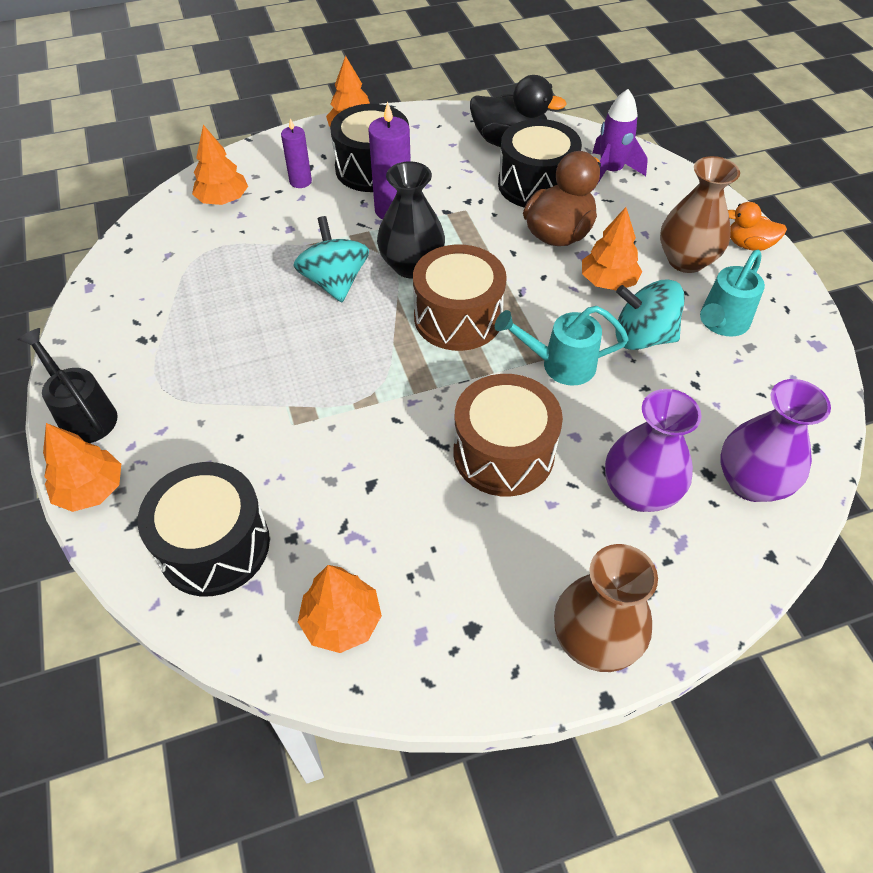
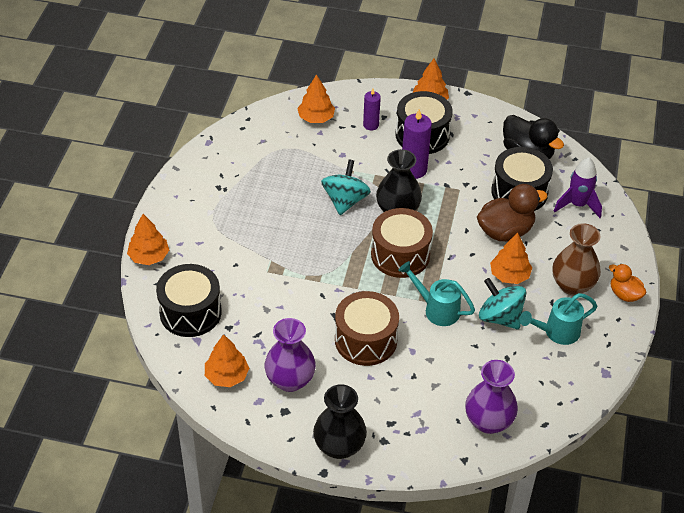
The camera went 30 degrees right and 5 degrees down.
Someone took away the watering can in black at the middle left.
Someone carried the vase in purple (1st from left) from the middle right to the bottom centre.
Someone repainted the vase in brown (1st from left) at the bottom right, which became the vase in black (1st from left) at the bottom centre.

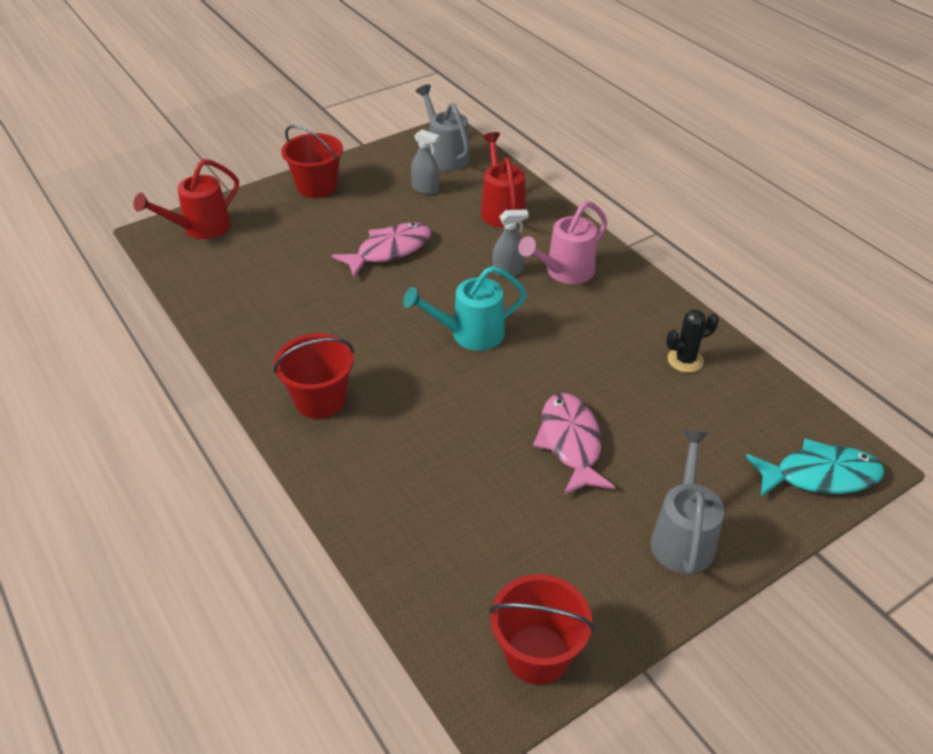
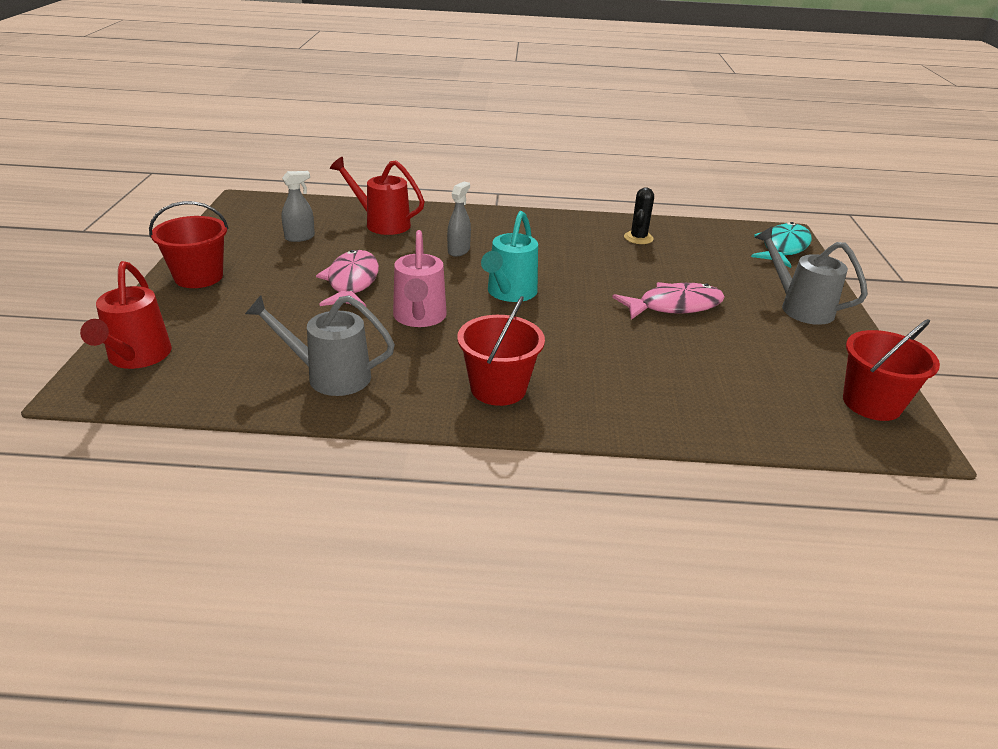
The camera went 55 degrees left and 10 degrees down.
Someone carried the watering can in grey (1st from left) from the top centre to the middle left.
Someone carried the watering can in pink from the top centre to the centre.
Someone rotated the fish in pink (2nd from left) at the centre by 135 degrees clockwise.

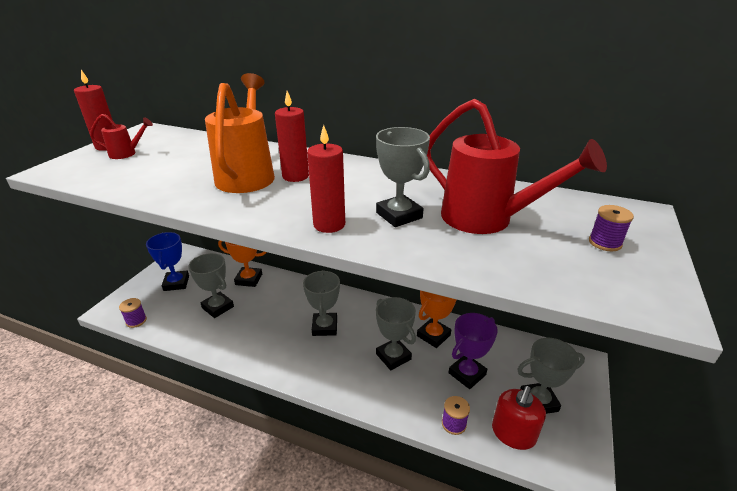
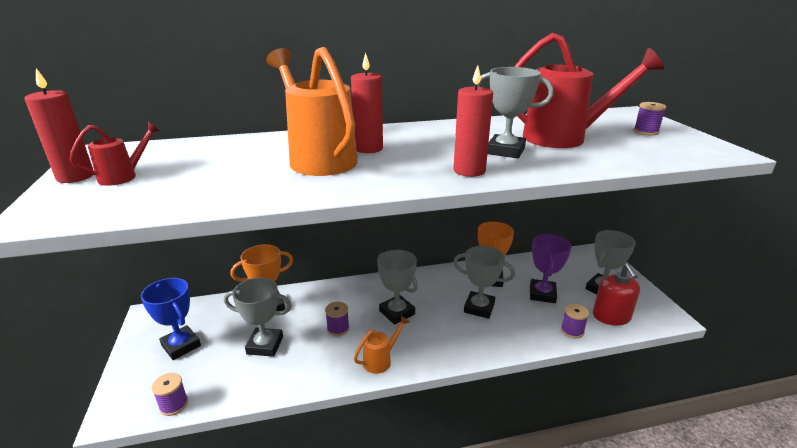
The camera went 35 degrees left and 5 degrees down.
Someone put down the spool in purple (2nd from left) at the bottom centre.
Someone put down the watering can in orange (2nd from left) at the bottom centre.

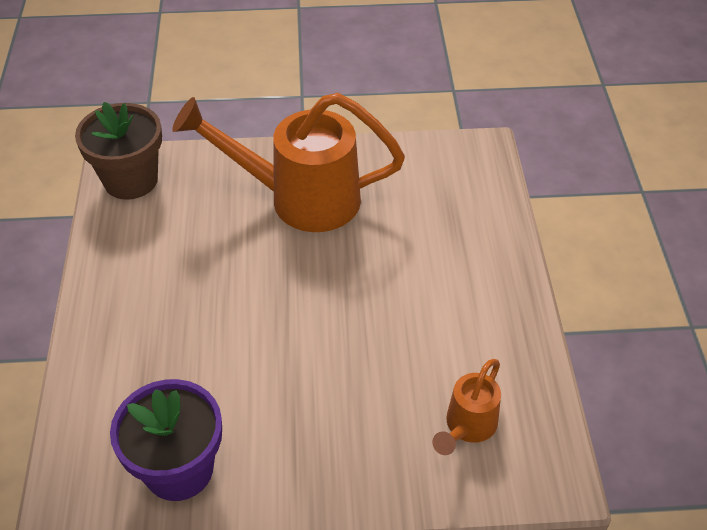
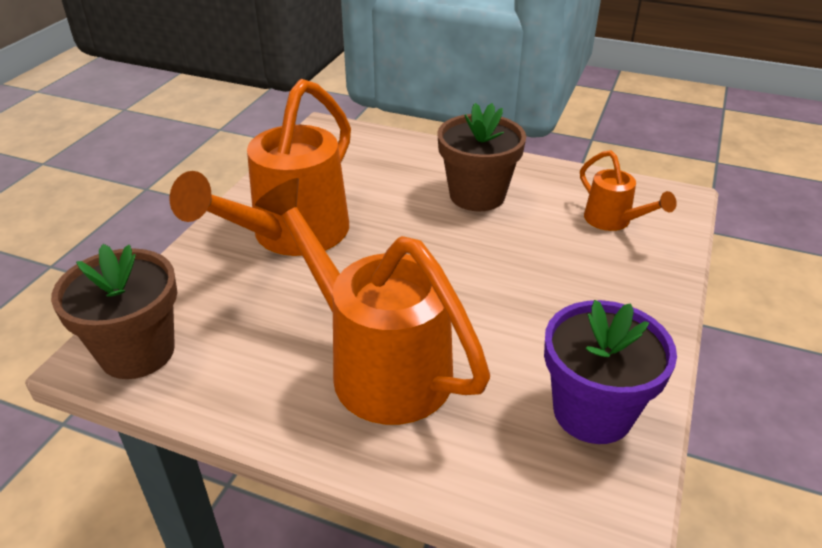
The camera went 65 degrees left and 10 degrees down.
Someone put down the watering can in orange (2nd from left) at the centre.
Someone put down the flower pot in brown (2nd from left) at the top centre.

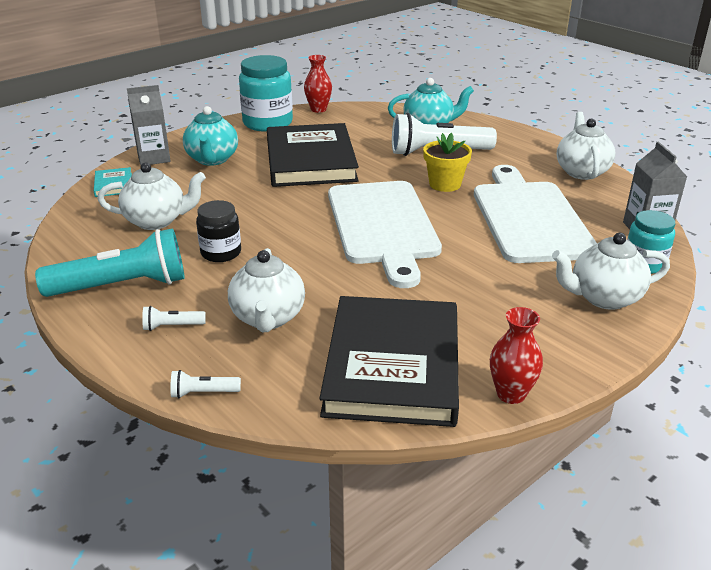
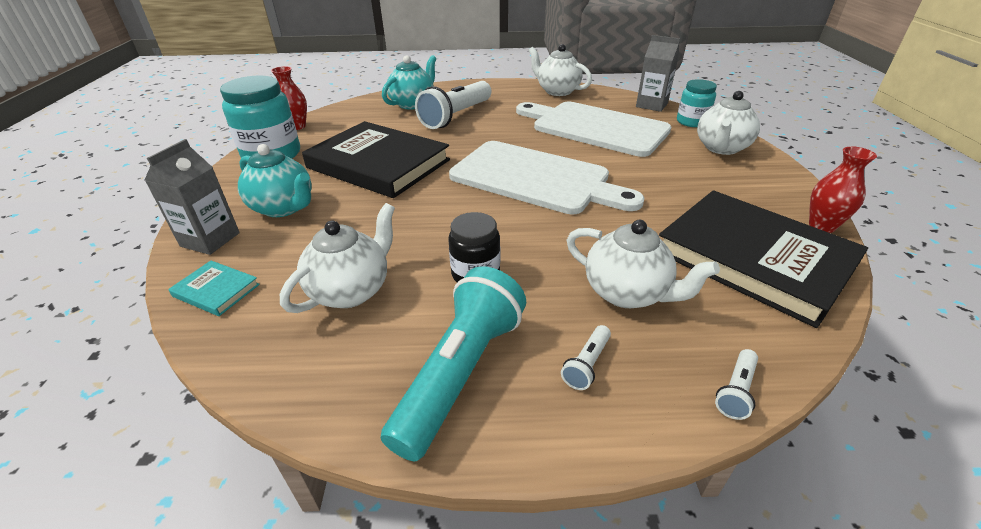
The camera went 50 degrees left and 5 degrees up.
Someone took away the flower pot in yellow at the top centre.

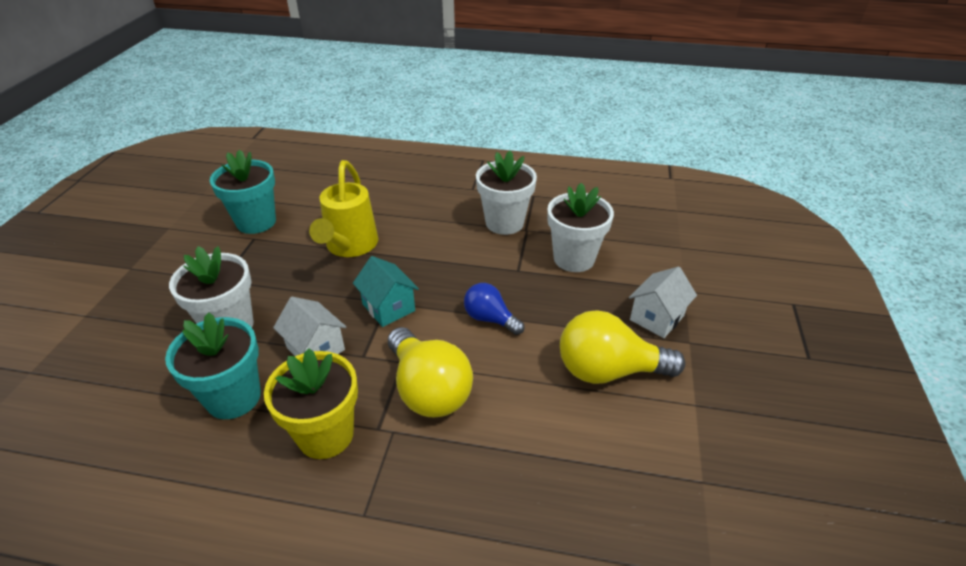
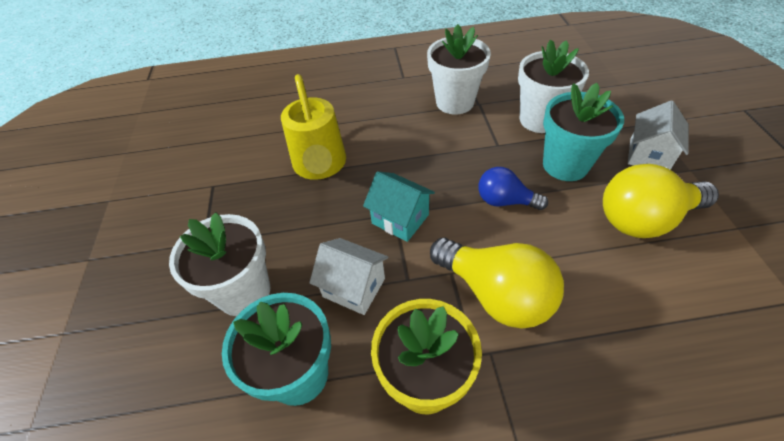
The camera went 15 degrees left and 10 degrees up.
Someone carried the flower pot in turquoise (2nd from left) from the middle left to the top right.

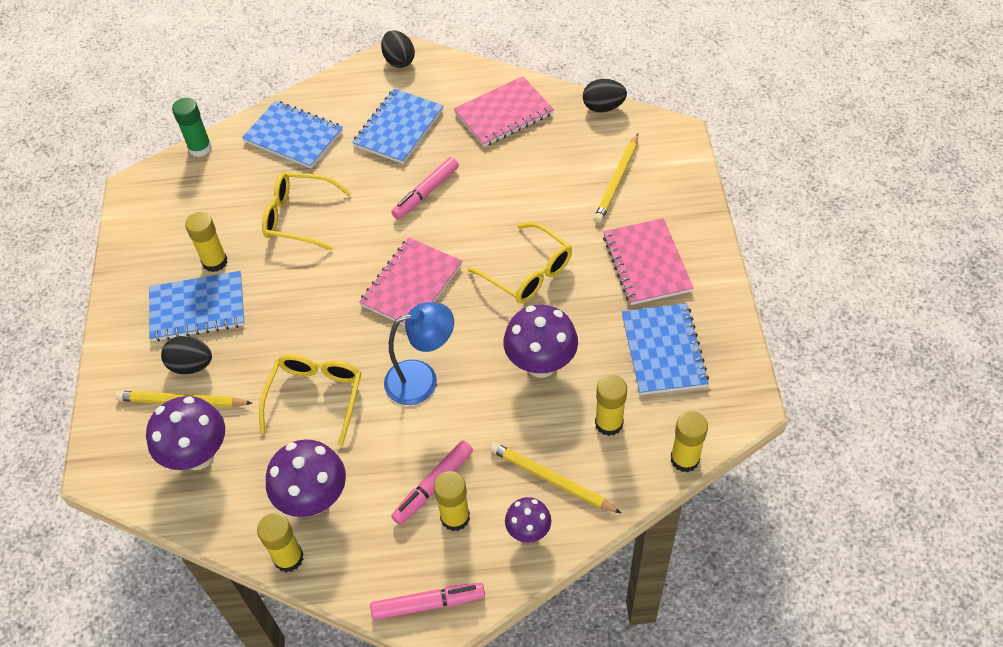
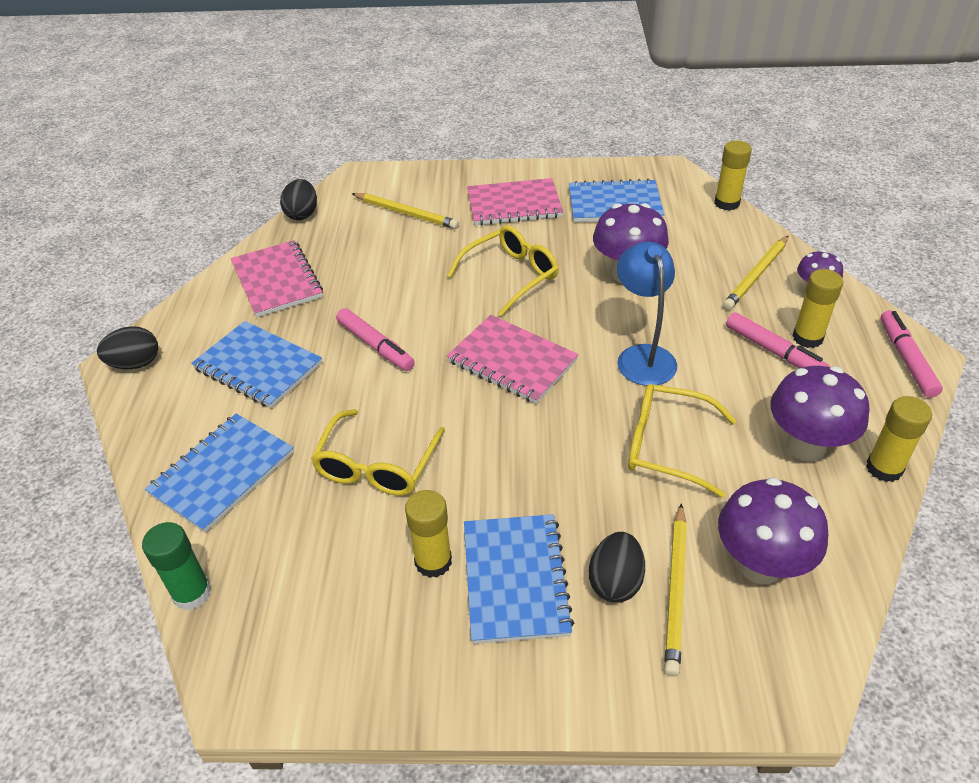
The camera went 85 degrees left and 10 degrees down.
Someone took away the glue stick in yellow (4th from left) at the centre.

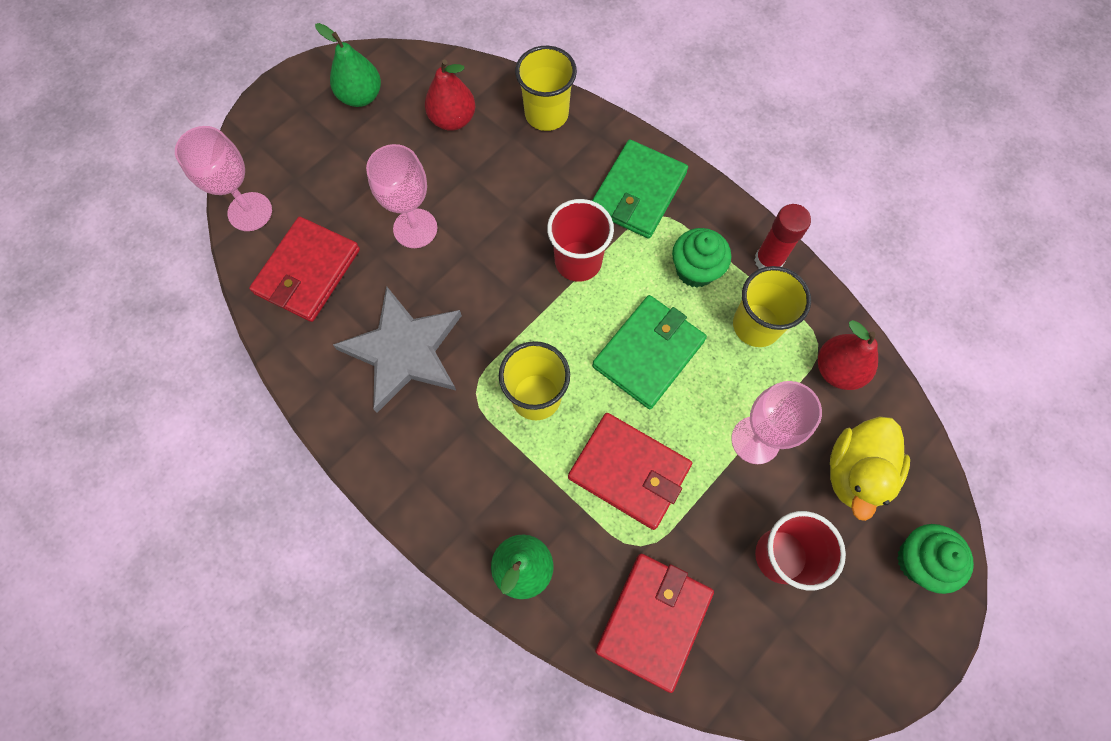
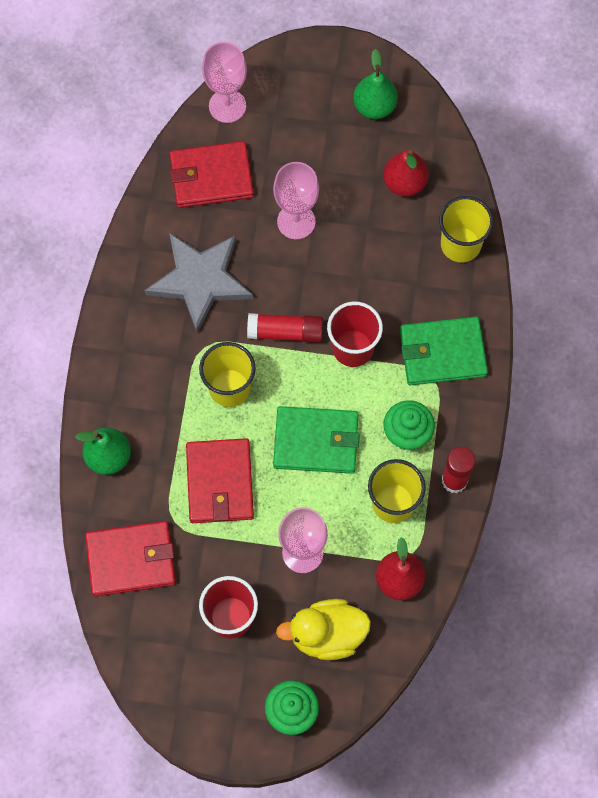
The camera went 55 degrees right and 0 degrees up.
Someone put down the glue stick in red (1st from left) at the centre.

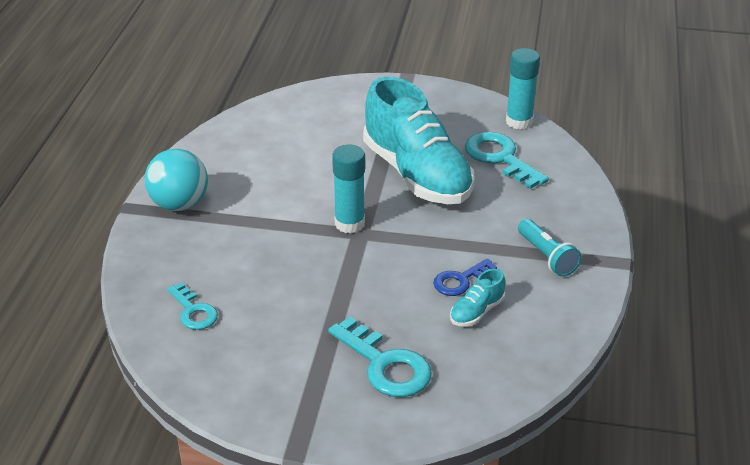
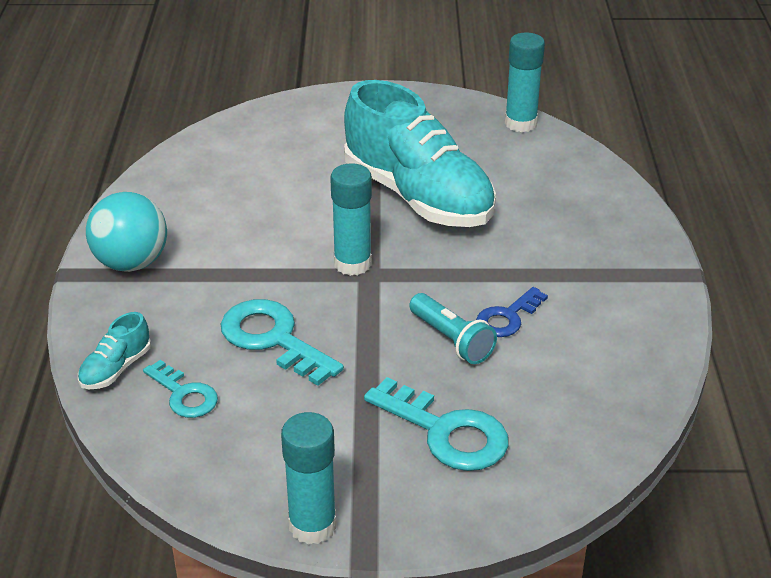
The camera went 10 degrees left and 0 degrees up.
Someone put down the glue stick in turquoise (1st from left) at the bottom centre.
Someone carried the shoe in turquoise (2nd from left in the first image) from the centre to the middle left.
Someone carried the key in turquoise (3rd from left in the first image) from the middle right to the centre.
Someone carried the flashlight in turquoise from the middle right to the centre.

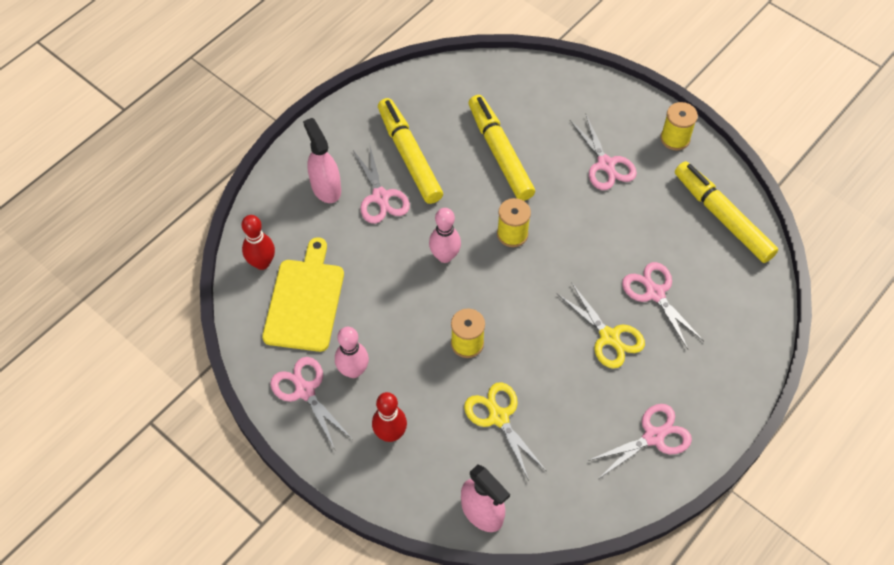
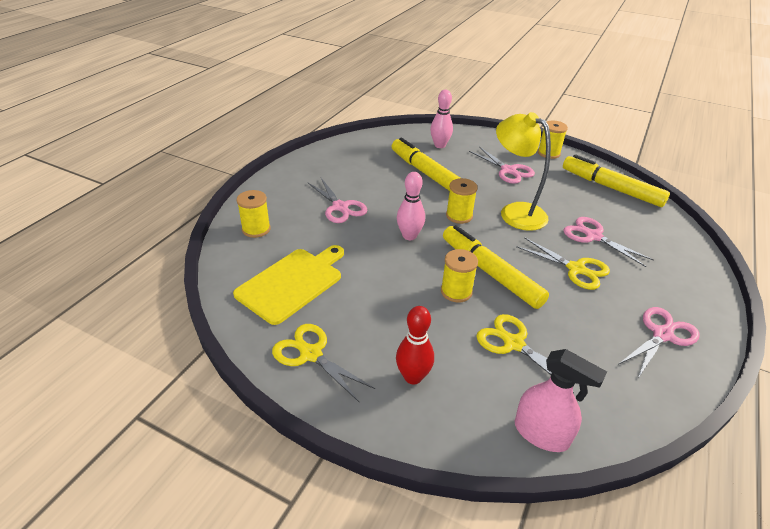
The camera went 15 degrees left and 20 degrees down.
Someone took away the bowling pin in red (1st from left) at the middle left.
Someone took away the spray bottle in pink (1st from left) at the top centre.
Someone put down the spool in yellow (1st from left) at the middle left.
Someone put down the lamp in yellow at the top right.
Someone carried the bowling pin in pink (1st from left in the first image) from the centre to the top centre.
Someone carried the marker in yellow (1st from left in the first image) from the top centre to the centre.
Someone repainted the scissors in pink (1st from left) at the bottom centre, which became the scissors in yellow (1st from left) at the bottom centre.
Someone rotated the cutting board in yellow at the centre by 45 degrees clockwise.

